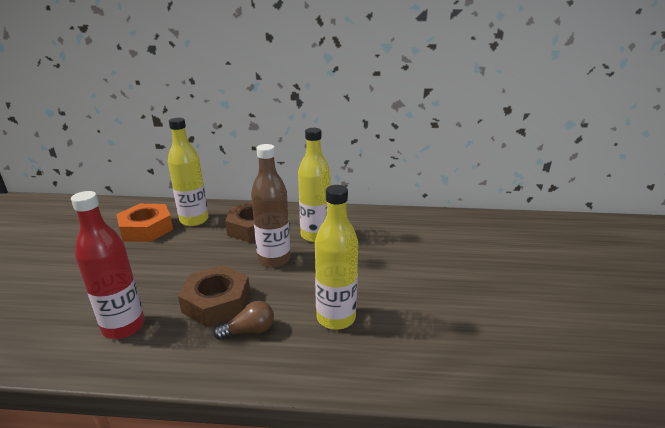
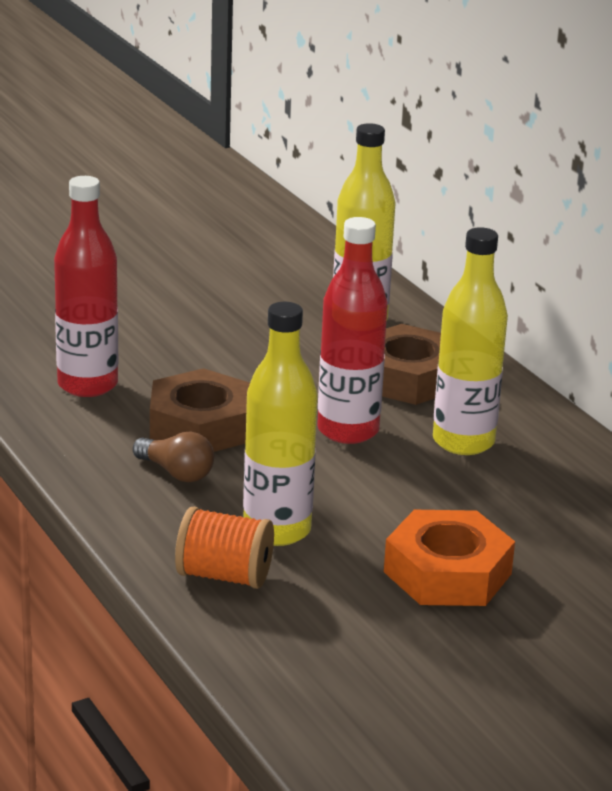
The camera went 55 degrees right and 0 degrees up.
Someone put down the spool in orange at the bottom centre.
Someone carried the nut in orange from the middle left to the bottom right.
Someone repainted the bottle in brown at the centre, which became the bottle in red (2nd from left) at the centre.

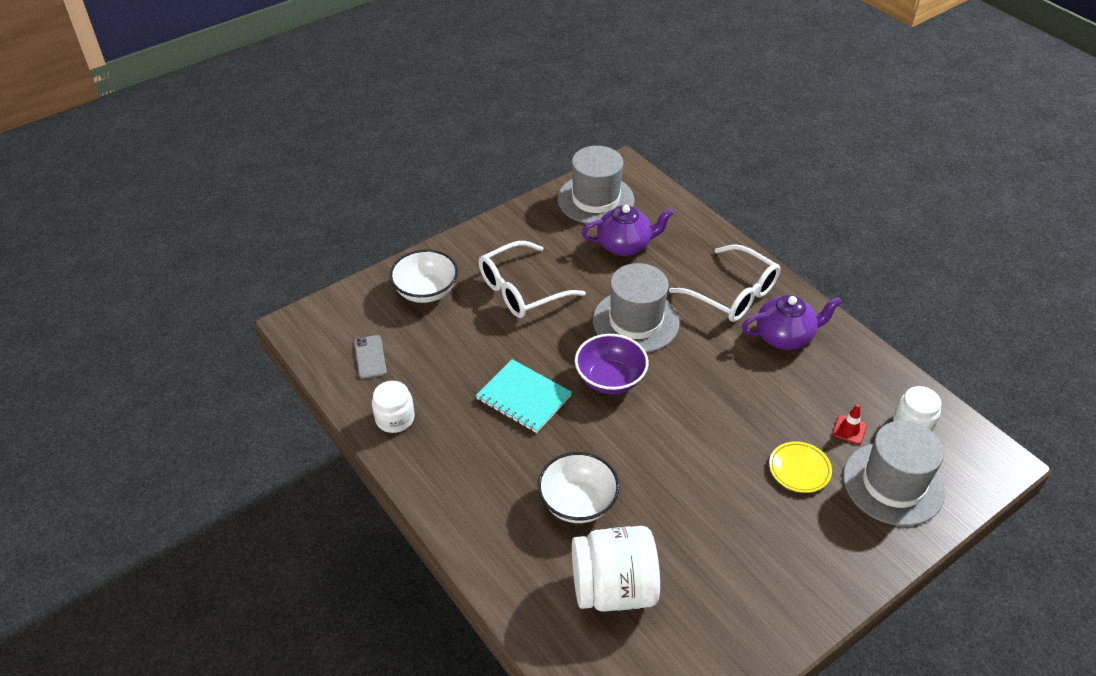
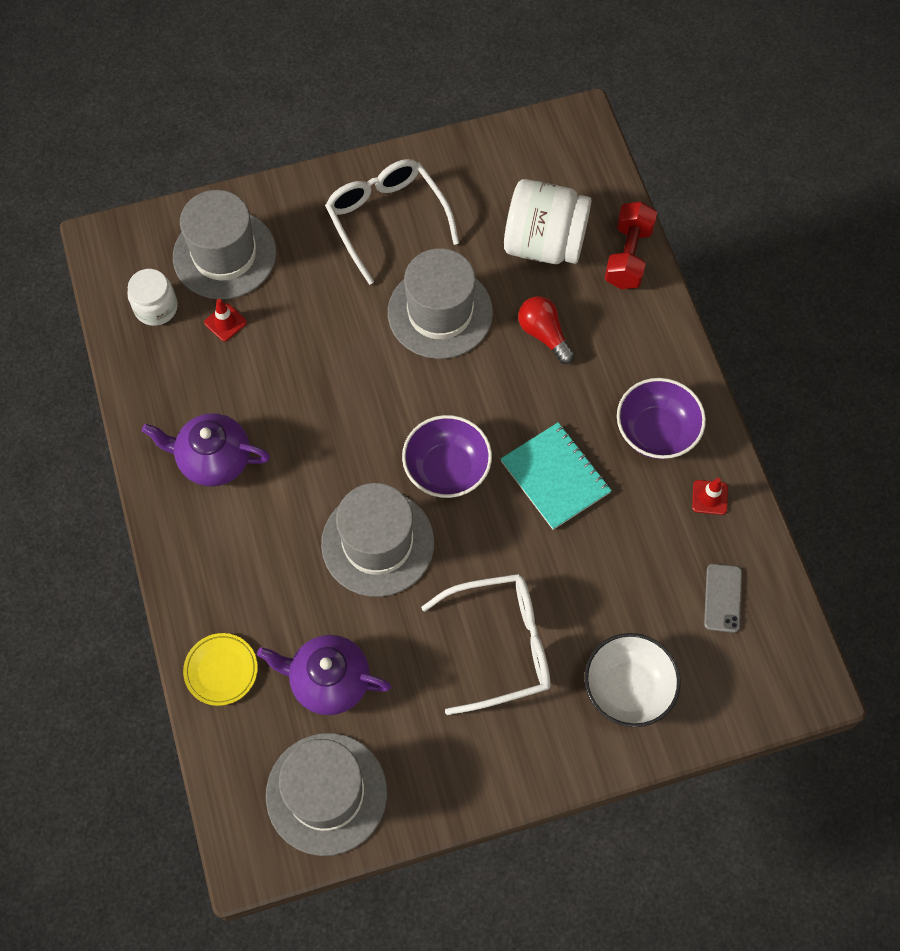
The camera went 160 degrees left and 20 degrees up.
Someone put down the hat in grey (4th from left) at the top centre.
Someone put down the dumbbell in red at the top right.
Someone put down the bowl in purple (2nd from left) at the middle right.
Someone carried the glasses in white (2nd from left in the first image) from the centre to the top centre.
Someone carried the plate in yellow from the bottom right to the bottom left.
Someone swapped the jar in white (1st from left) at the centre for the traffic cone in red (2nd from left) at the middle right.
Someone swapped the bowl in white (2nd from left) at the bottom centre for the light bulb in red at the centre.

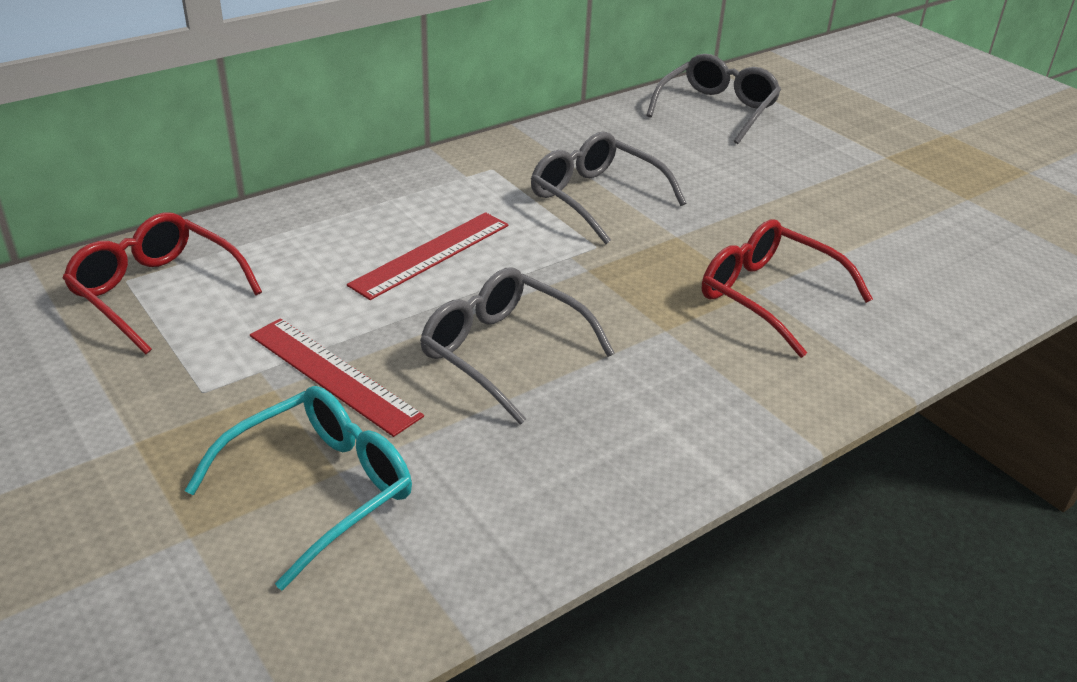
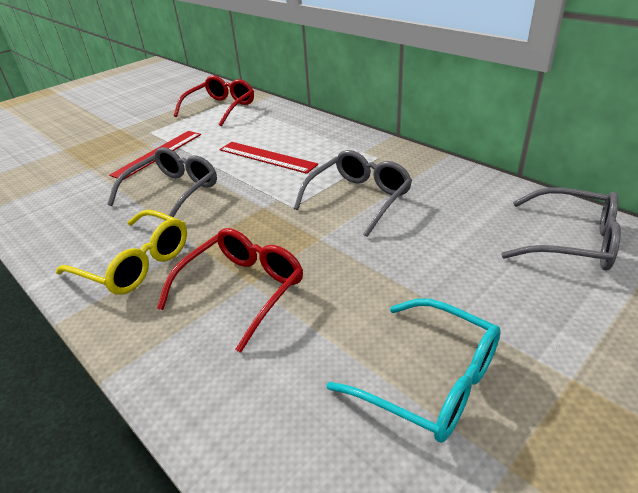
The camera went 85 degrees right and 0 degrees up.
Someone put down the glasses in yellow at the middle left.
Someone carried the glasses in turquoise from the bottom left to the bottom centre.

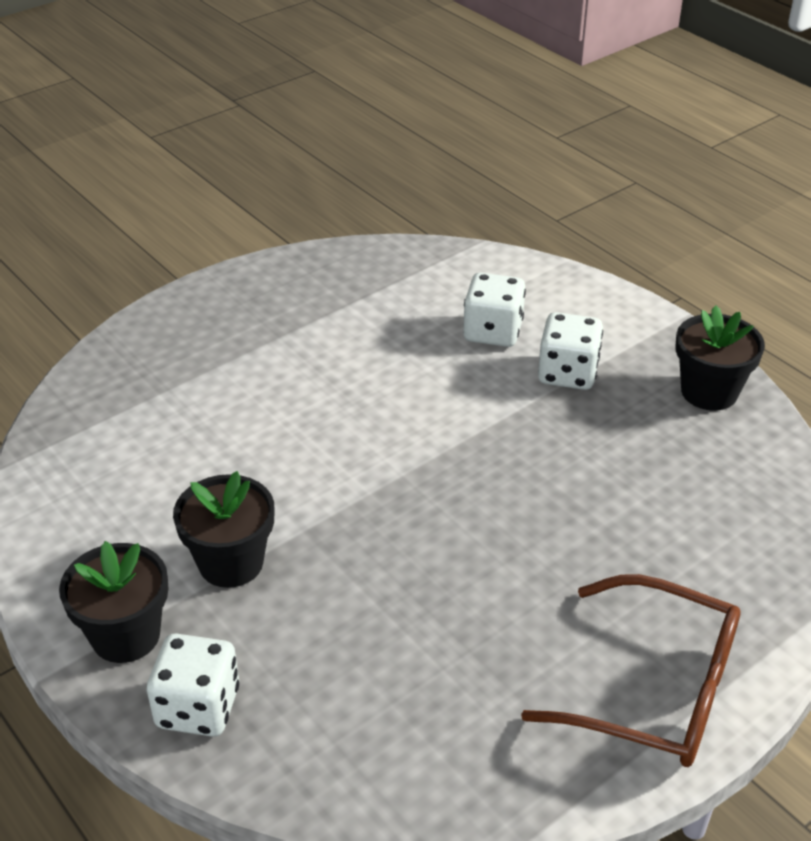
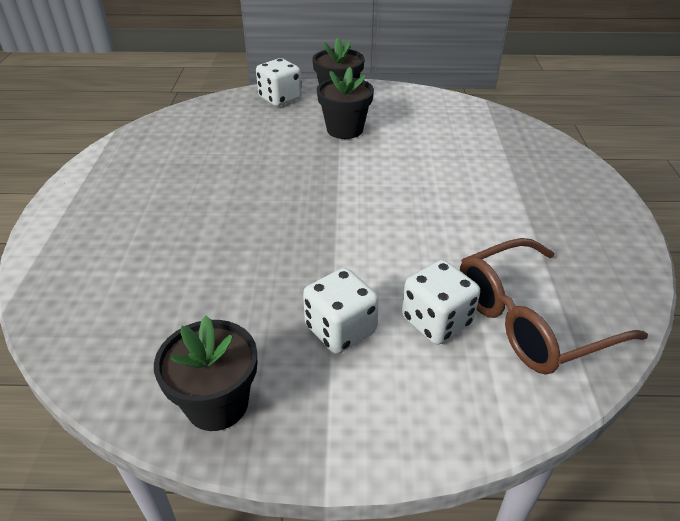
The camera went 130 degrees right and 0 degrees up.
Someone carried the glasses in brown from the bottom right to the middle right.

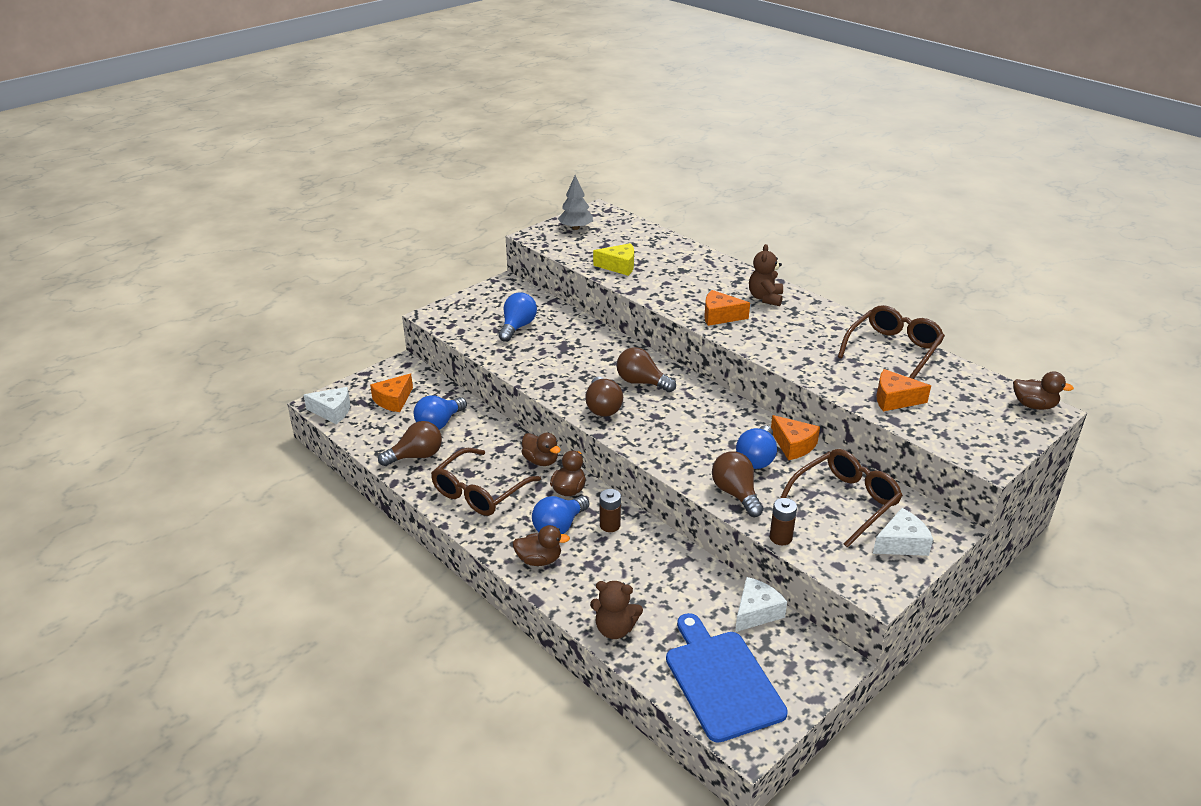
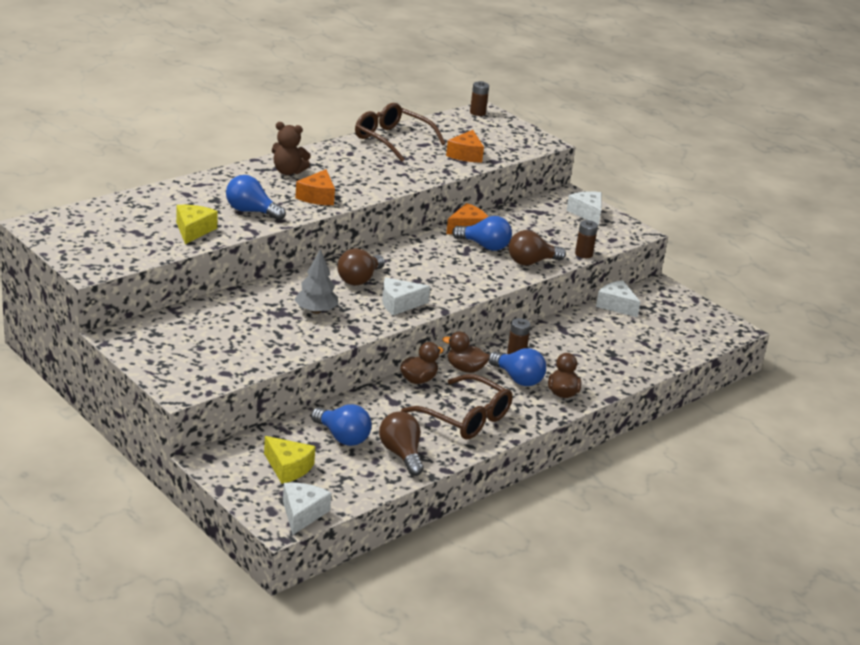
The camera went 90 degrees left and 5 degrees down.
Someone took away the teddy bear in brown (1st from left) at the bottom centre.
Someone took away the cutting board in blue at the bottom centre.
Someone took away the glasses in brown (2nd from left) at the middle right.
Someone carried the light bulb in blue (2nd from left in the first image) from the centre to the top left.
Someone carried the tree in grey from the top centre to the centre.
Someone swapped the light bulb in brown (2nd from left) at the centre for the cheese in white (2nd from left) at the centre.
Someone swapped the duck in brown (4th from left) at the middle right for the battery in brown (1st from left) at the top centre.
Someone repainted the cheese in orange (1st from left) at the middle left, which became the cheese in yellow (2nd from left) at the bottom centre.

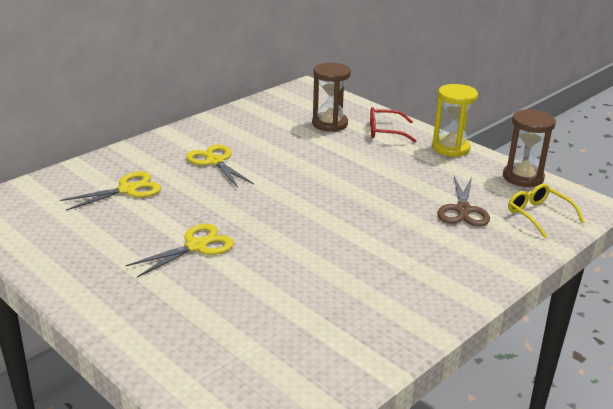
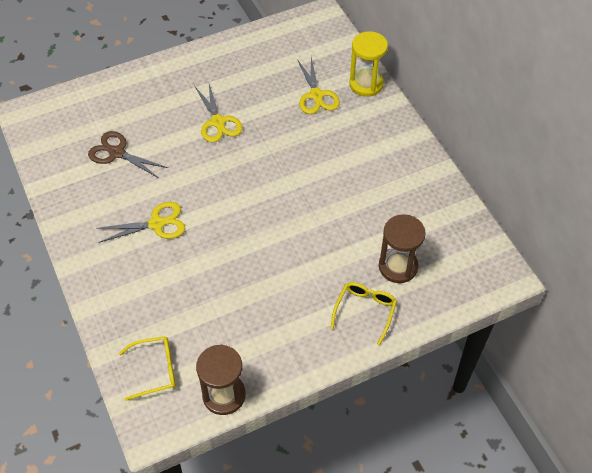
The camera went 110 degrees right and 25 degrees up.
Someone carried the scissors in yellow (3rd from left in the first image) from the centre to the middle left.
Someone carried the hourglass in yellow from the top right to the top centre.
Someone carried the scissors in brown from the middle right to the top left.
Someone repainted the glasses in red at the top centre, which became the glasses in yellow (2nd from left) at the centre.

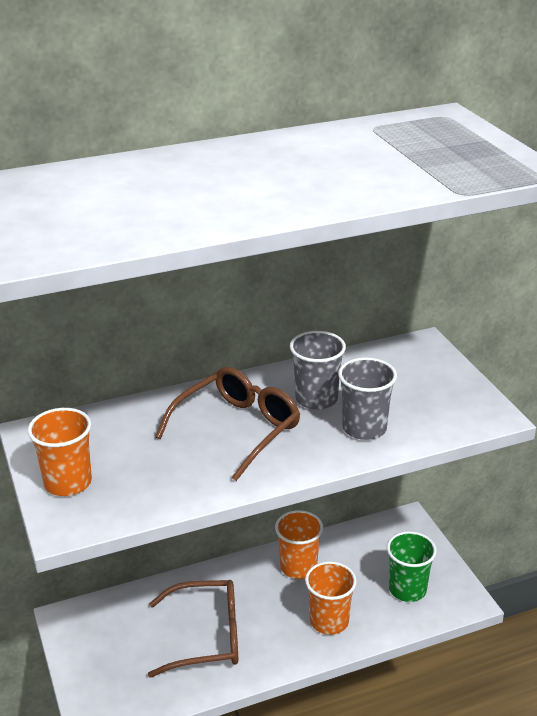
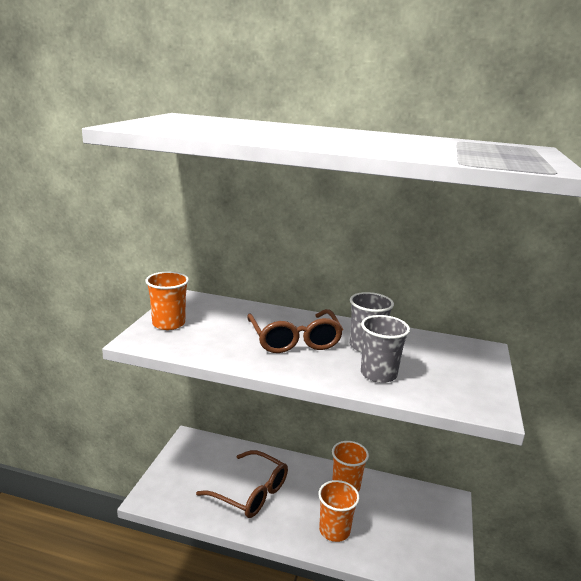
The camera went 35 degrees right and 10 degrees down.
Someone took away the cup in green at the bottom right.
Someone rotated the glasses in brown (2nd from left) at the centre by 90 degrees clockwise.

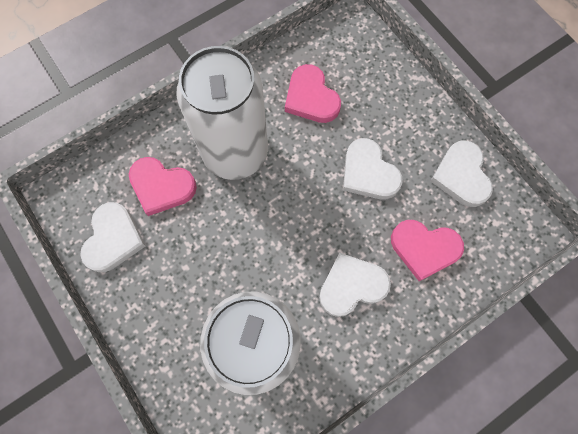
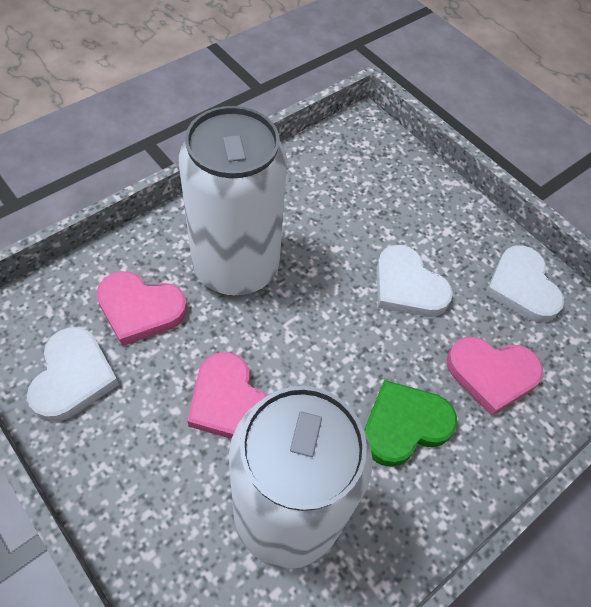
The camera went 10 degrees left and 15 degrees down.
Someone carried the heart in pink (2nd from left) from the top centre to the centre.
Someone repainted the heart in white (2nd from left) at the centre, which became the heart in green at the bottom right.

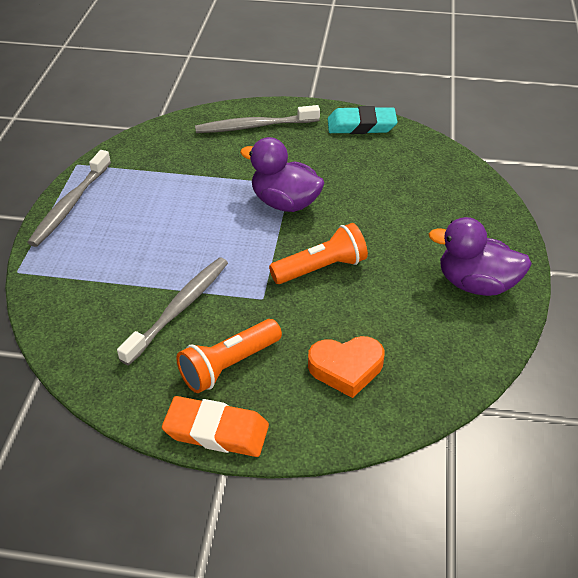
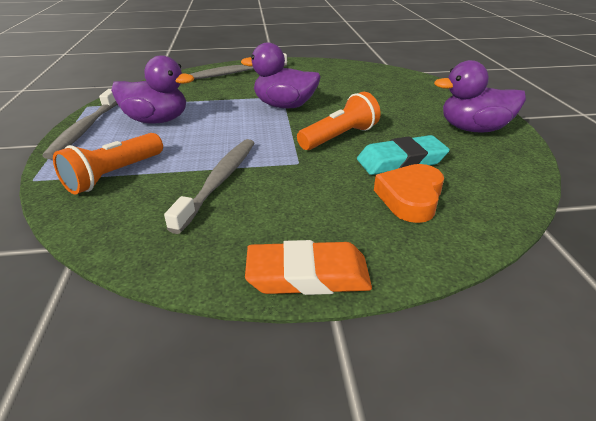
The camera went 15 degrees left and 10 degrees down.
Someone put down the duck in purple (1st from left) at the top left.
Someone carried the flashlight in orange (1st from left) from the centre to the middle left.
Someone carried the eraser in turquoise from the top centre to the middle right.
Someone rotated the heart in orange at the centre by 135 degrees clockwise.

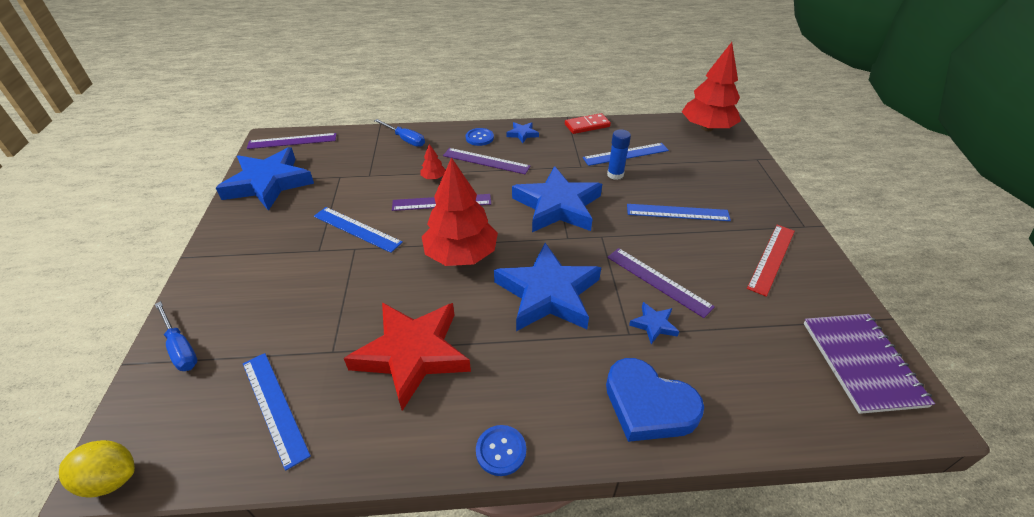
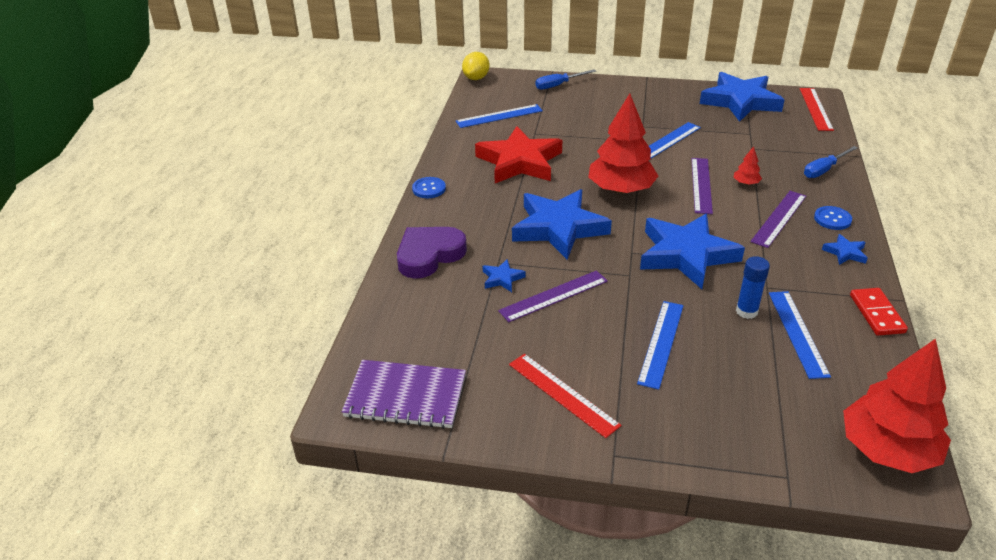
The camera went 105 degrees right and 5 degrees down.
Someone repainted the ruler in purple (1st from left) at the top left, which became the ruler in red (2nd from left) at the top right.
Someone repainted the heart in blue at the bottom centre, which became the heart in purple at the centre.

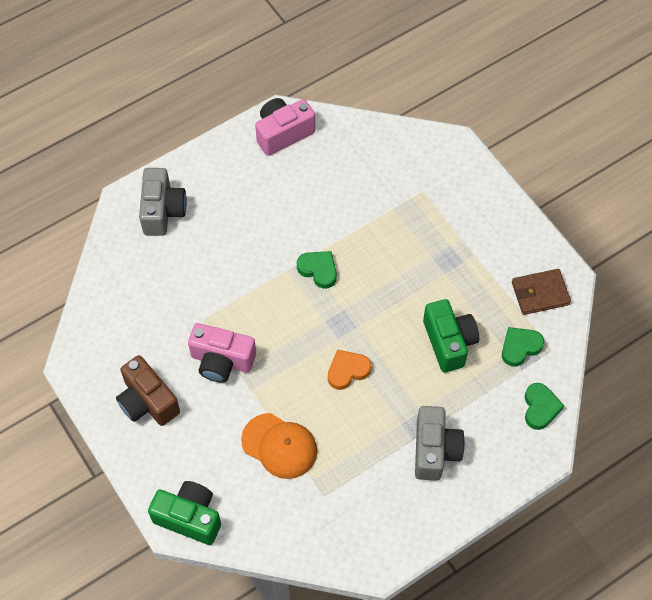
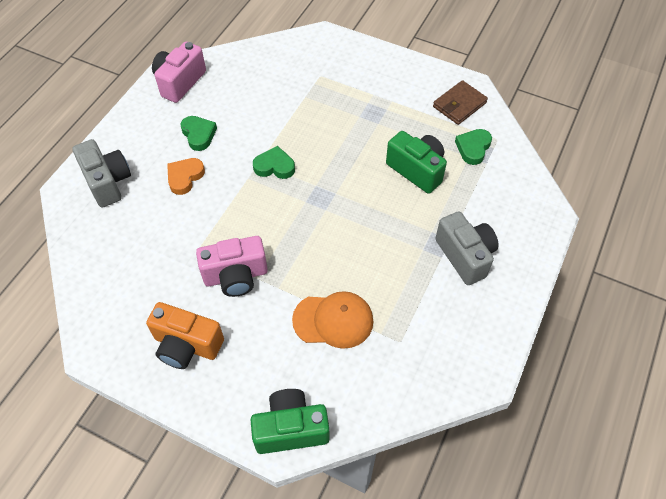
The camera went 30 degrees left and 5 degrees down.
Someone carried the heart in orange from the centre to the middle left.
Someone carried the heart in green (3rd from left in the first image) from the bottom right to the top left.
Someone repainted the camera in brown at the middle left, which became the camera in orange at the bottom left.

